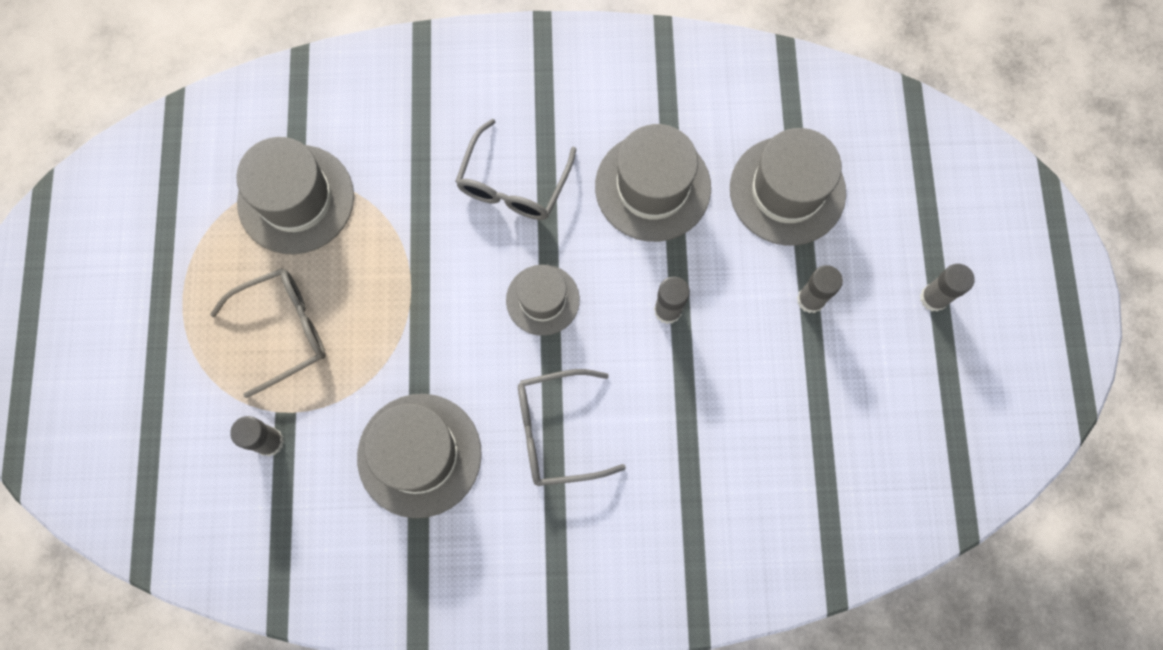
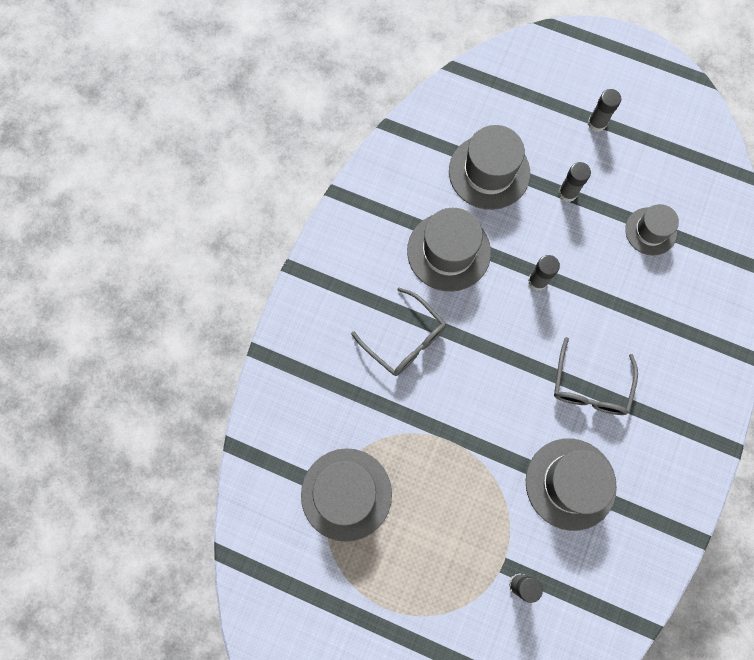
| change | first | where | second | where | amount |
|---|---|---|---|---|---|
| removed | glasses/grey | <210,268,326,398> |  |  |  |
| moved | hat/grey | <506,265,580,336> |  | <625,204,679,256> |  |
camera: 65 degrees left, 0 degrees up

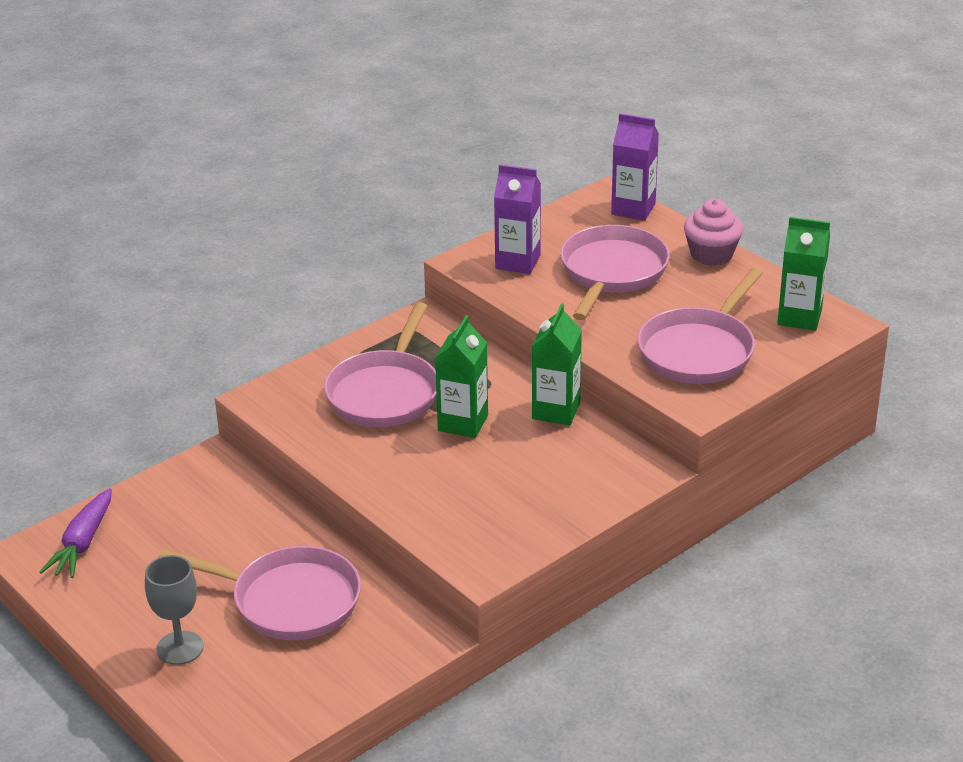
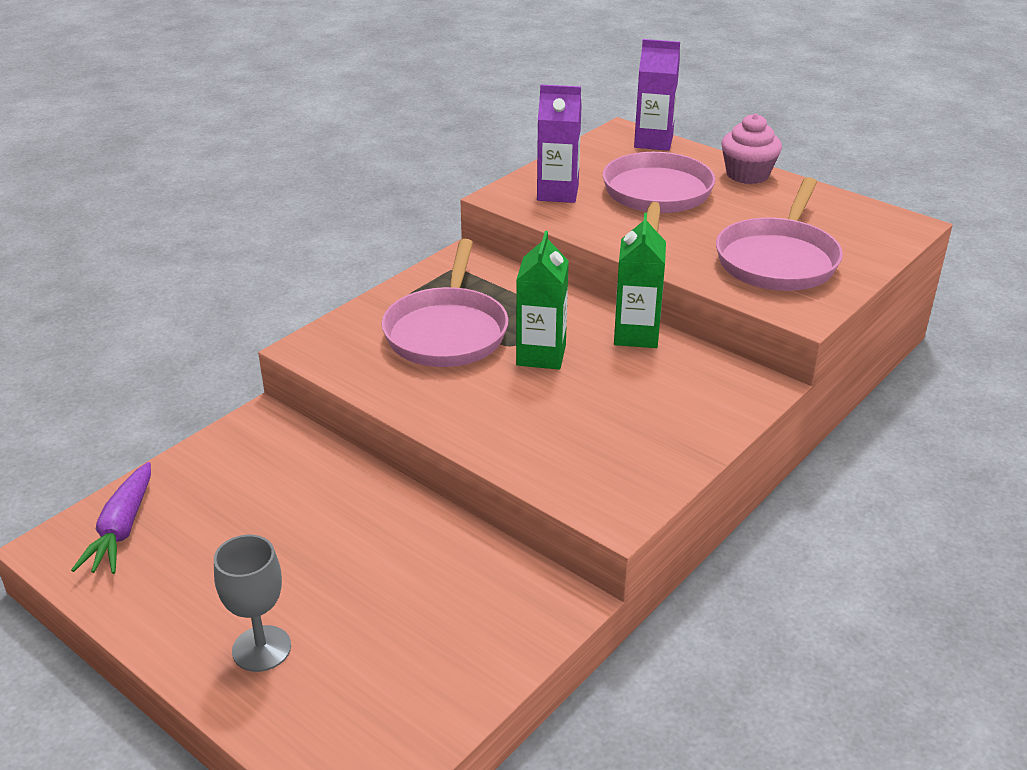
| change | first | where | second | where | amount |
|---|---|---|---|---|---|
| removed | pan/pink | <158,546,361,640> |  |  |  |
| removed | carton/green | <777,217,830,331> |  |  |  |
camera: 10 degrees left, 0 degrees up

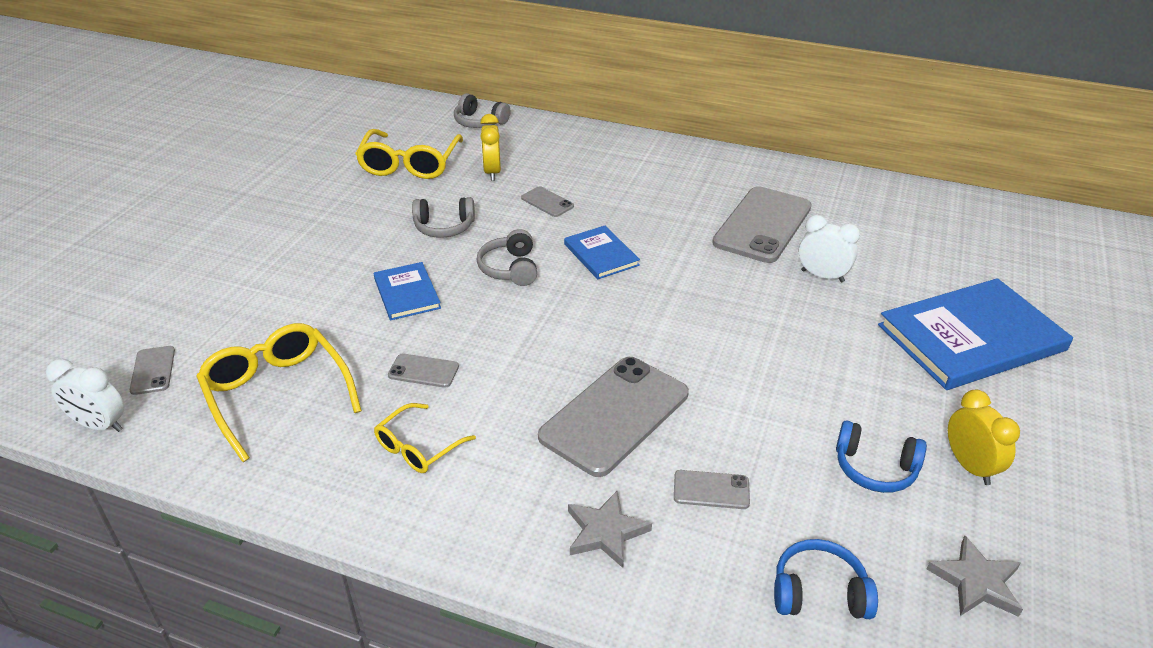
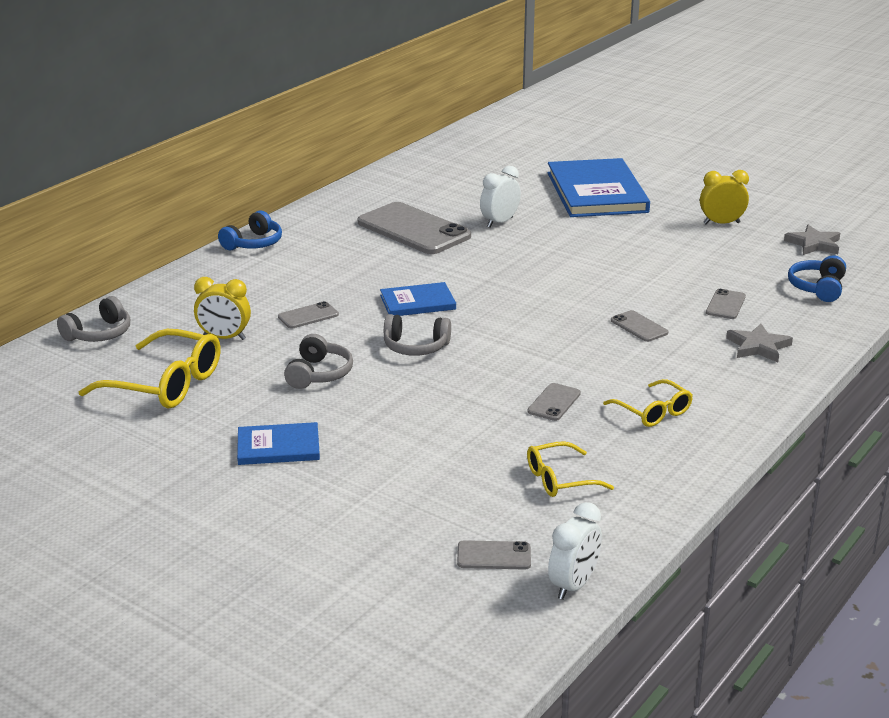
| change | first | where | second | where | amount |
|---|---|---|---|---|---|
| resized | glasses/yellow | <196,323,362,462> |  | <527,441,614,497> | x0.58 |
| moved | book/blue | <374,262,441,320> |  | <237,422,320,465> |  |
| resized | phone/grey | <538,357,689,477> |  | <611,310,668,342> | x0.45 |
| moved | headphones/blue | <836,420,927,493> |  | <218,211,282,250> |  |
camera: 75 degrees left, 10 degrees down

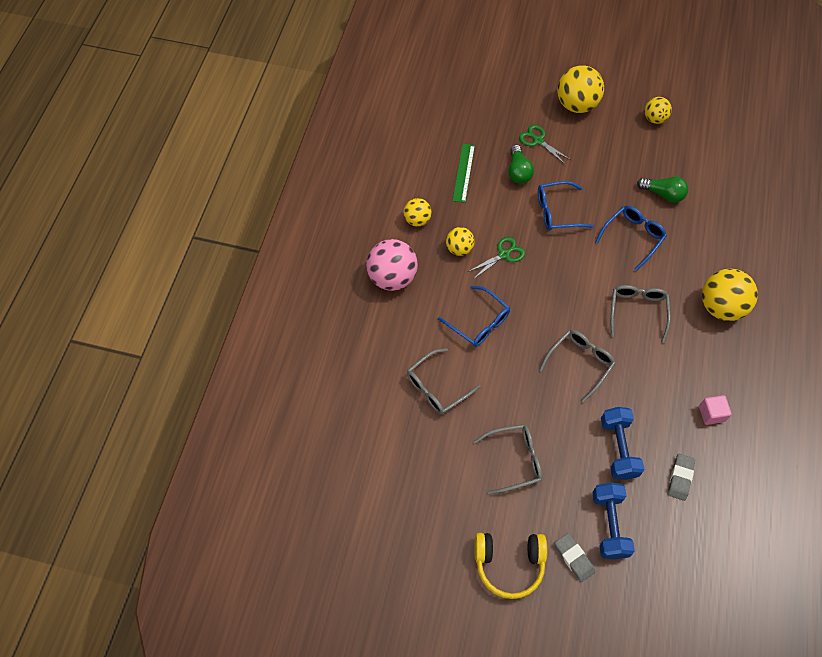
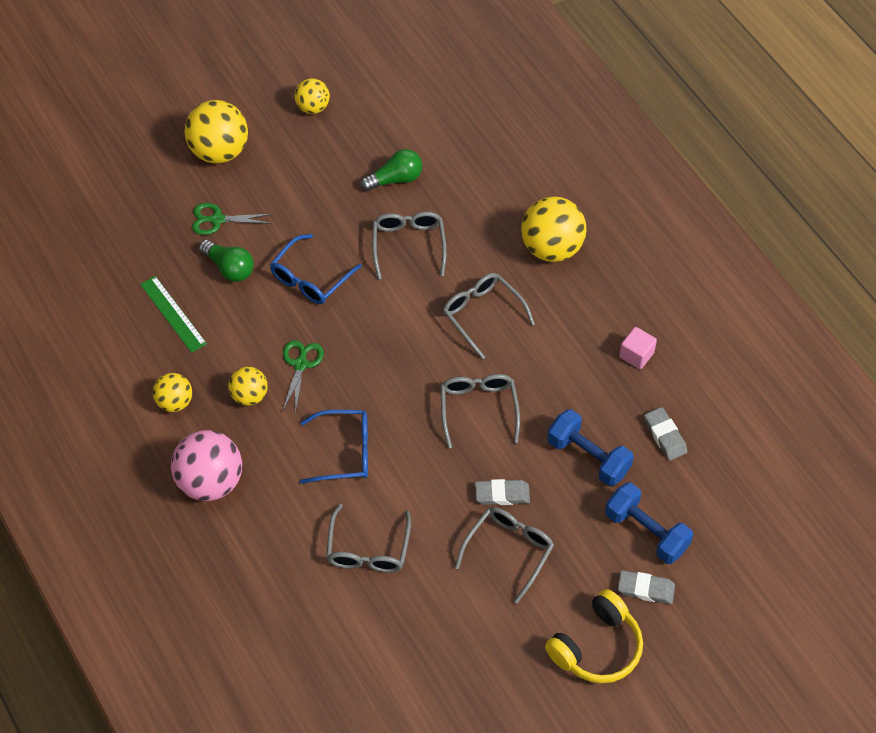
| change | first | where | second | where | amount |
|---|---|---|---|---|---|
| recoloured | glasses/blue | <595,205,667,271> | glasses/grey | <372,212,447,280> |  |
| added |  |  | eraser/grey | <475,479,530,505> |  |
camera: 45 degrees left, 5 degrees down

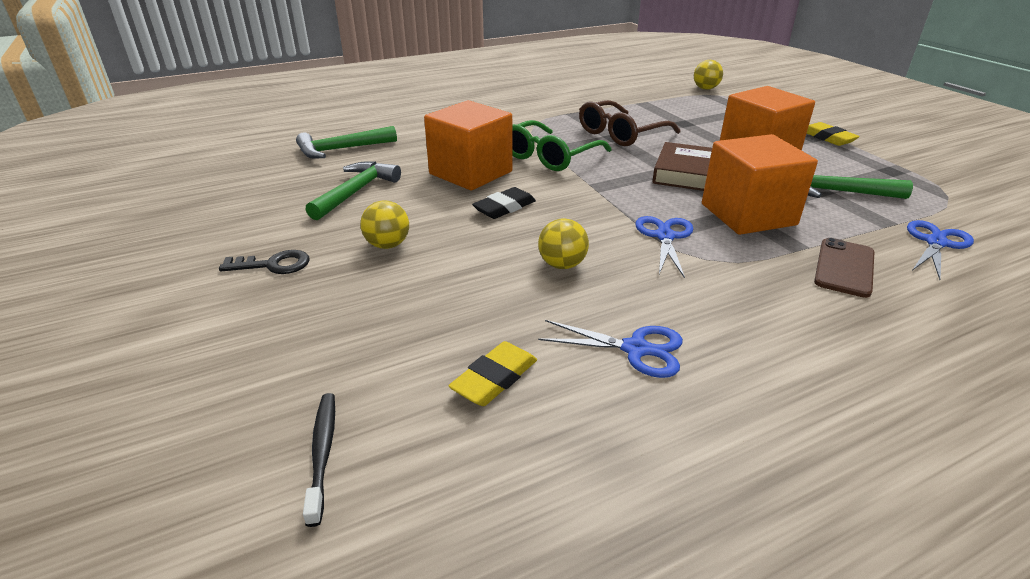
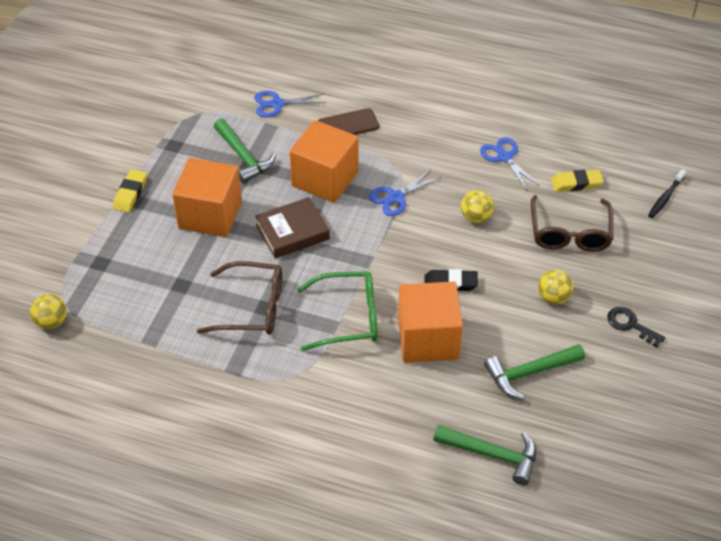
| change | first | where | second | where | amount |
|---|---|---|---|---|---|
| added |  |  | glasses/brown | <531,195,614,252> |  |
camera: 135 degrees left, 15 degrees up

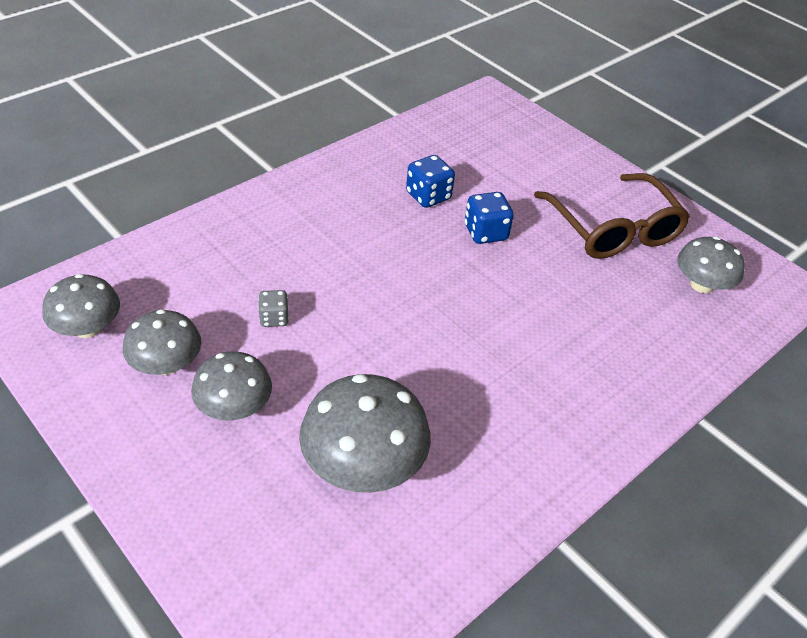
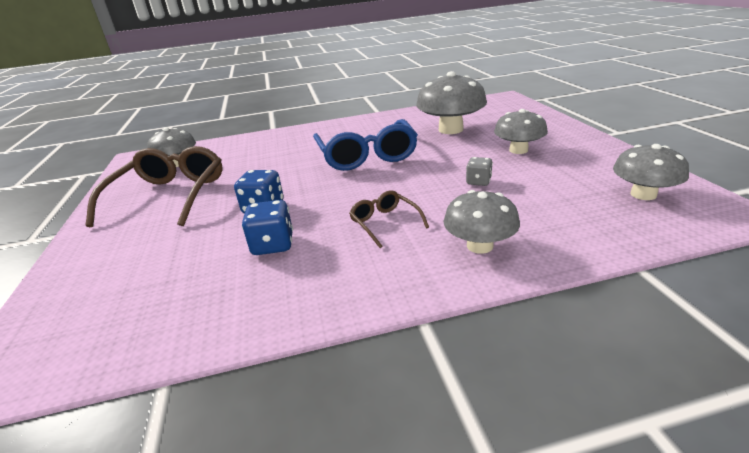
| change | first | where | second | where | amount |
|---|---|---|---|---|---|
| moved | mushroom/grey | <123,309,201,375> |  | <443,190,520,254> |  |
| added |  |  | glasses/blue | <313,119,418,171> |  |
| added |  |  | glasses/brown | <349,190,429,248> |  |
camera: 145 degrees left, 15 degrees down

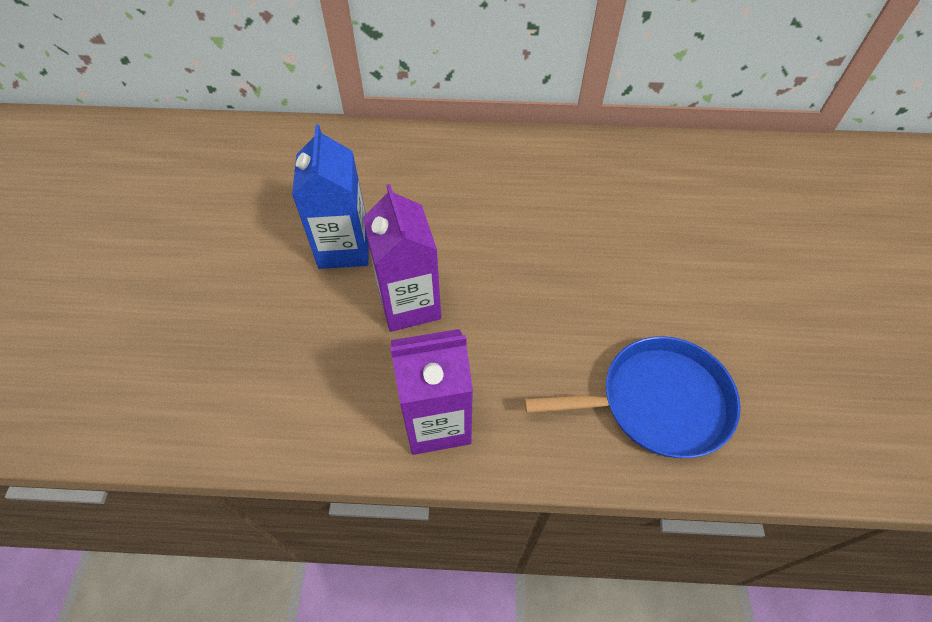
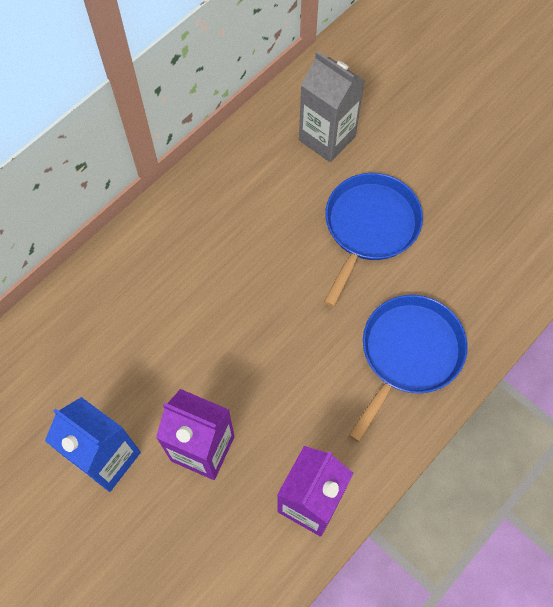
| change | first | where | second | where | amount |
|---|---|---|---|---|---|
| added |  |  | carton/grey | <299,51,365,162> |  |
| added |  |  | pan/blue | <324,173,423,307> |  |
camera: 50 degrees left, 10 degrees up

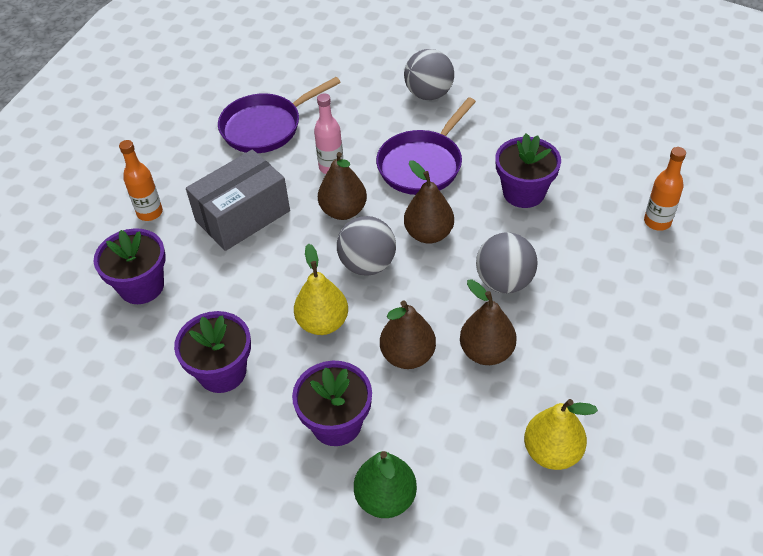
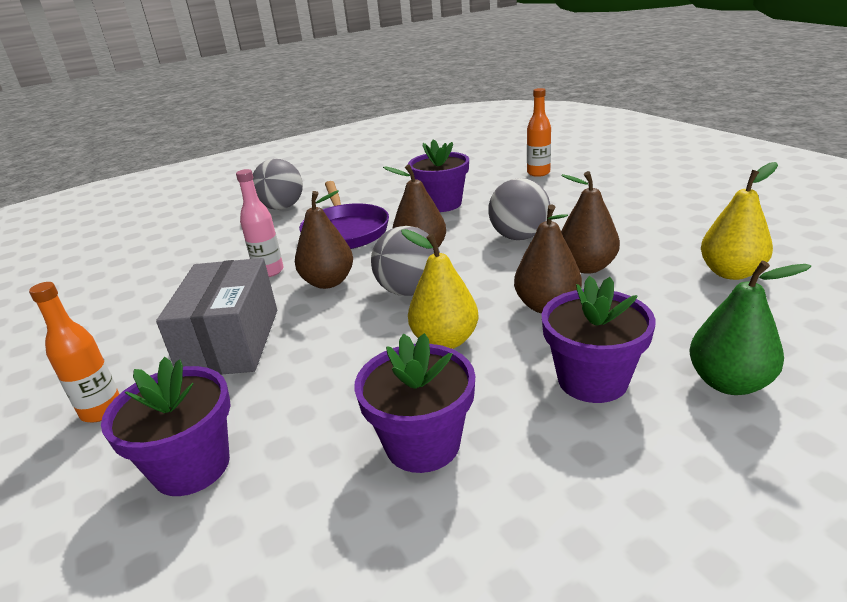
| change | first | where | second | where | amount |
|---|---|---|---|---|---|
| removed | pan/purple | <218,77,341,153> |  |  |  |
camera: 50 degrees left, 20 degrees down

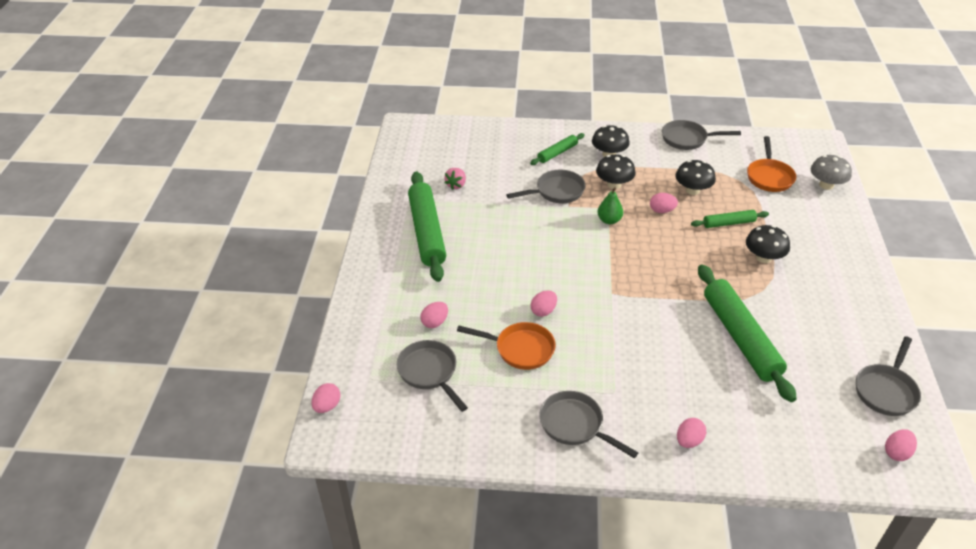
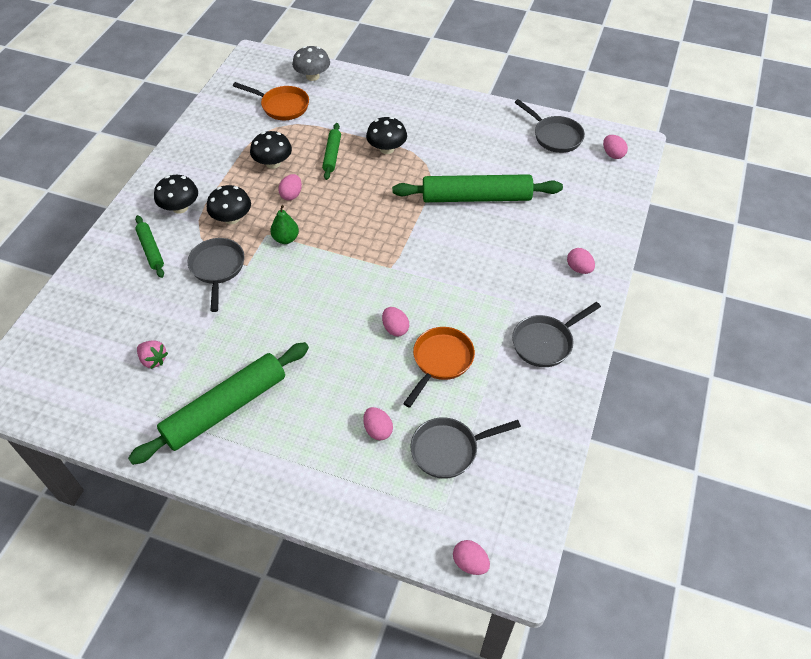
| change | first | where | second | where | amount |
|---|---|---|---|---|---|
| turned | rolling pin/green | <408,171,446,282> |  | <128,342,309,465> | 45 degrees counterclockwise |
| removed | pan/grey | <662,120,741,150> |  |  |  |
camera: 75 degrees left, 10 degrees up

